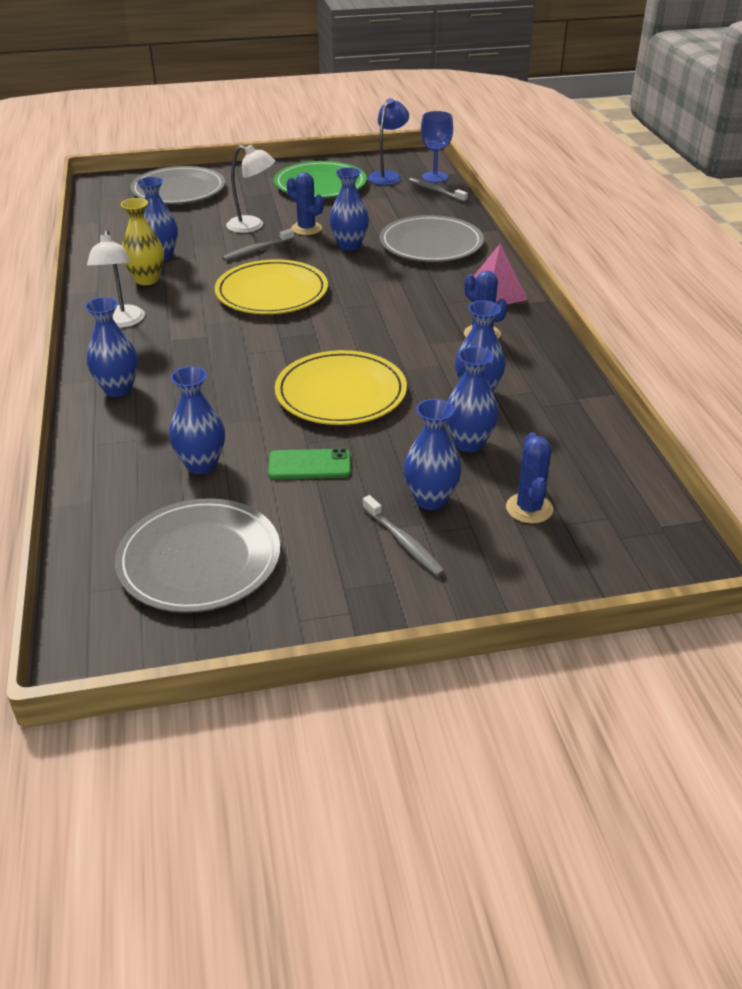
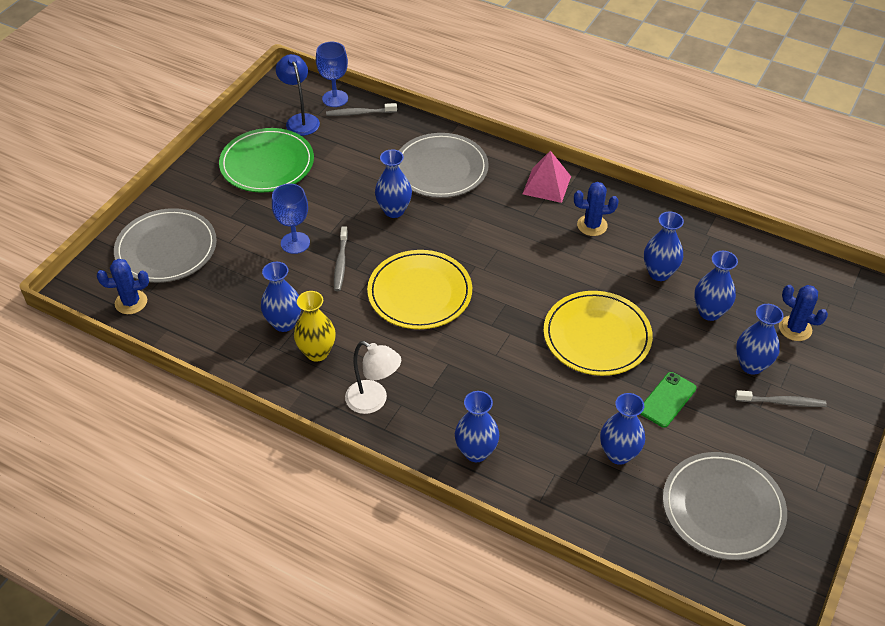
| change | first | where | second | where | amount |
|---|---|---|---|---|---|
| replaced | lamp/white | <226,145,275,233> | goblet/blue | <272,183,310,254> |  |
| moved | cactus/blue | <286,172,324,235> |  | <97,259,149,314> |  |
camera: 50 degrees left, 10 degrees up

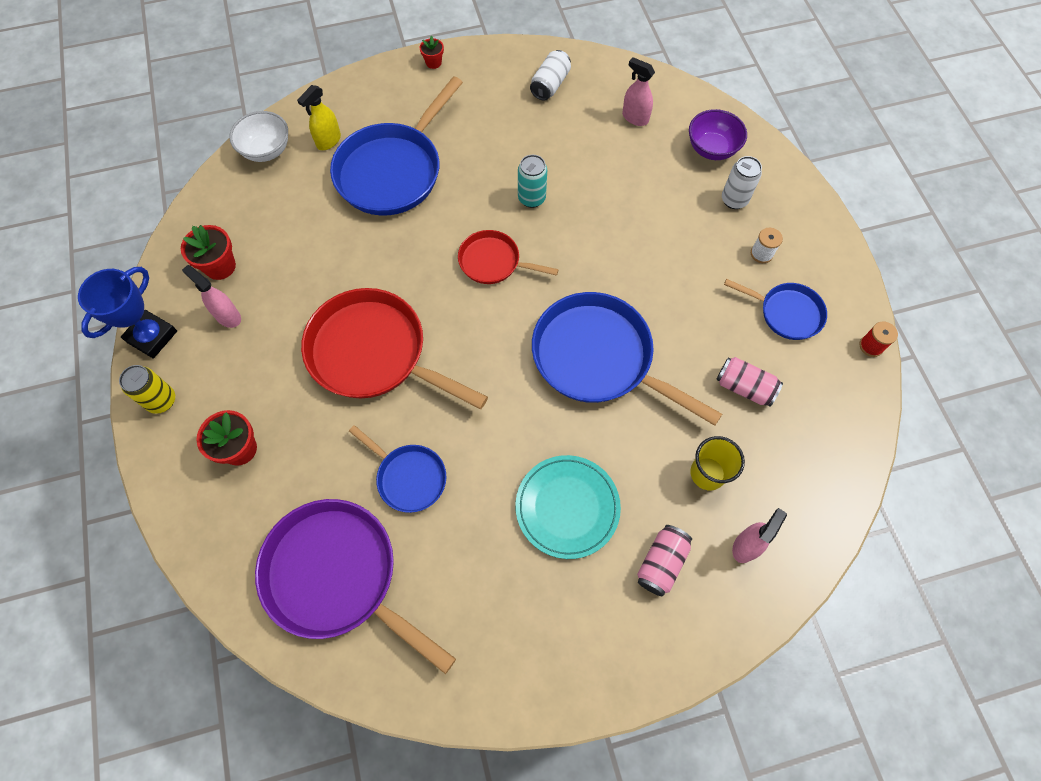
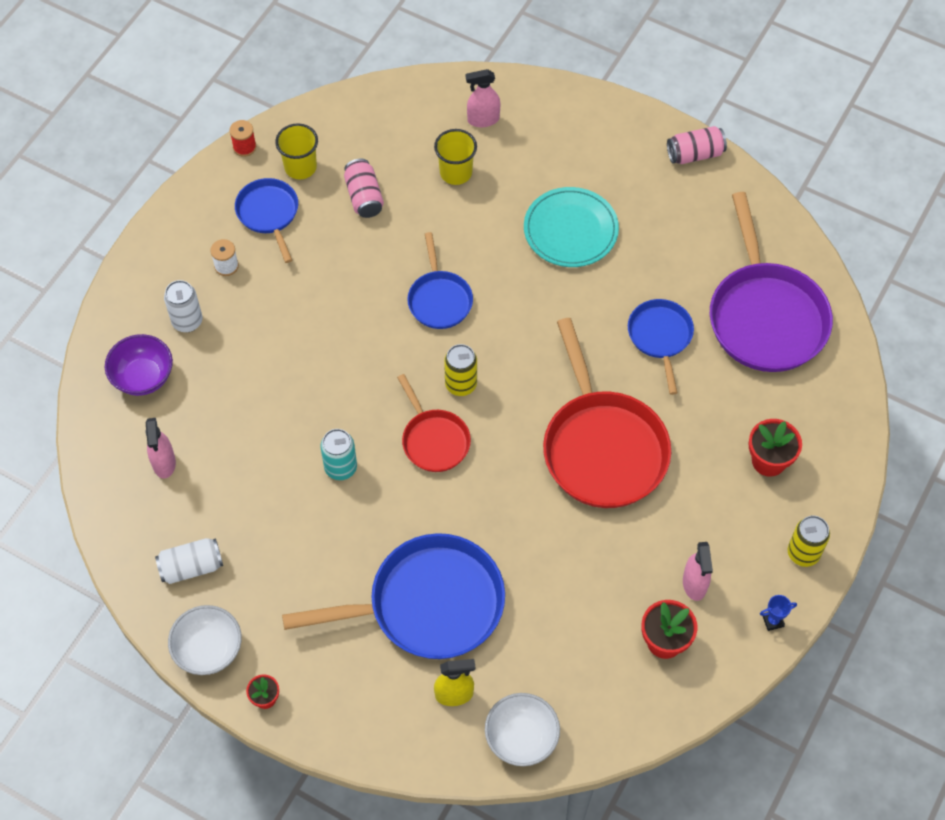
| change | first | where | second | where | amount |
|---|---|---|---|---|---|
| resized | trophy/blue | <78,267,177,359> |  | <760,595,797,631> | x0.43 |
| resized | pan/blue | <532,292,722,426> |  | <407,232,473,329> | x0.54 |
| moved | can/pink | <637,525,692,596> |  | <667,126,727,164> |  |
| added |  |  | bowl/white | <168,605,242,675> |  |
| added |  |  | cup/yellow | <275,123,318,179> |  |
| added |  |  | can/yellow | <444,344,477,396> |  |
camera: 135 degrees left, 5 degrees down

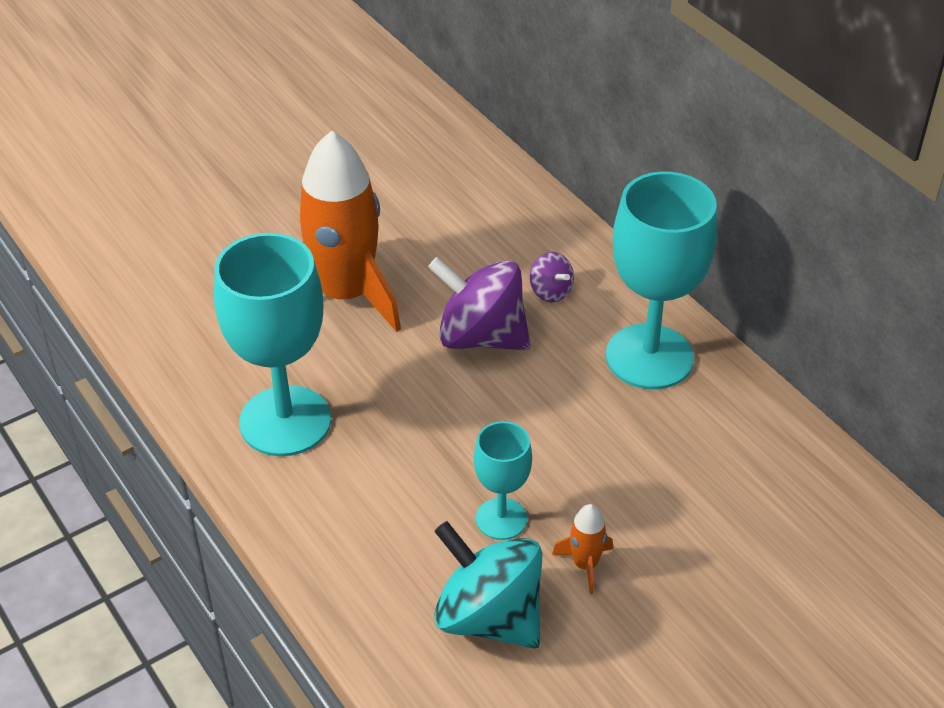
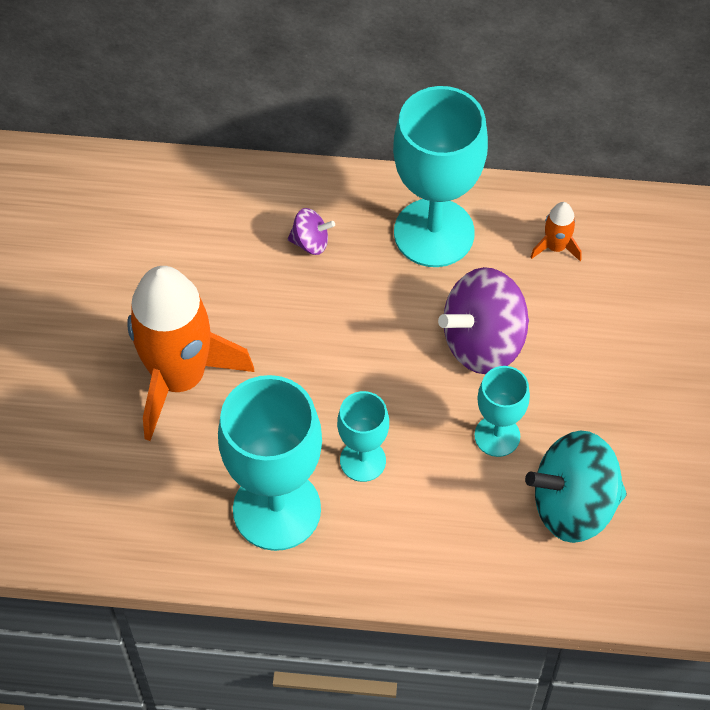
| change | first | where | second | where | amount |
|---|---|---|---|---|---|
| moved | spinning top/purple | <428,257,530,350> |  | <438,267,529,374> |  |
| moved | rocket/orange | <552,504,613,594> |  | <531,202,582,261> |  |
| added |  |  | goblet/turquoise | <337,391,389,482> |  |
camera: 50 degrees left, 15 degrees up

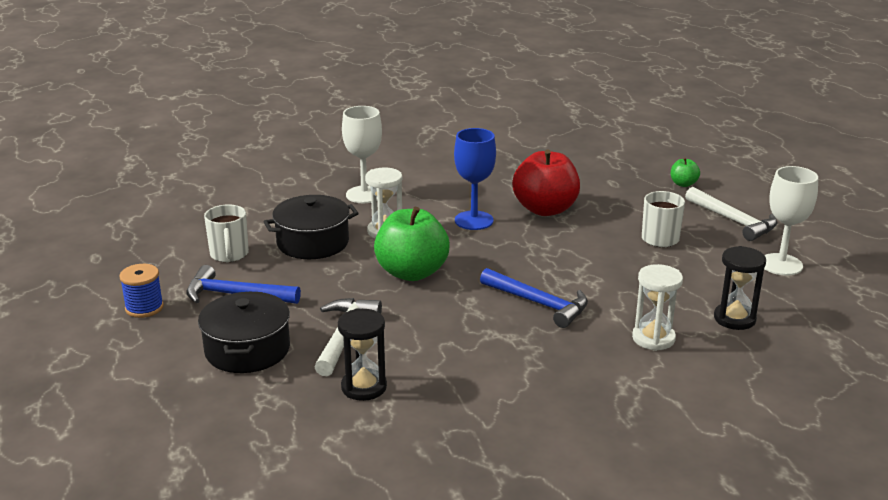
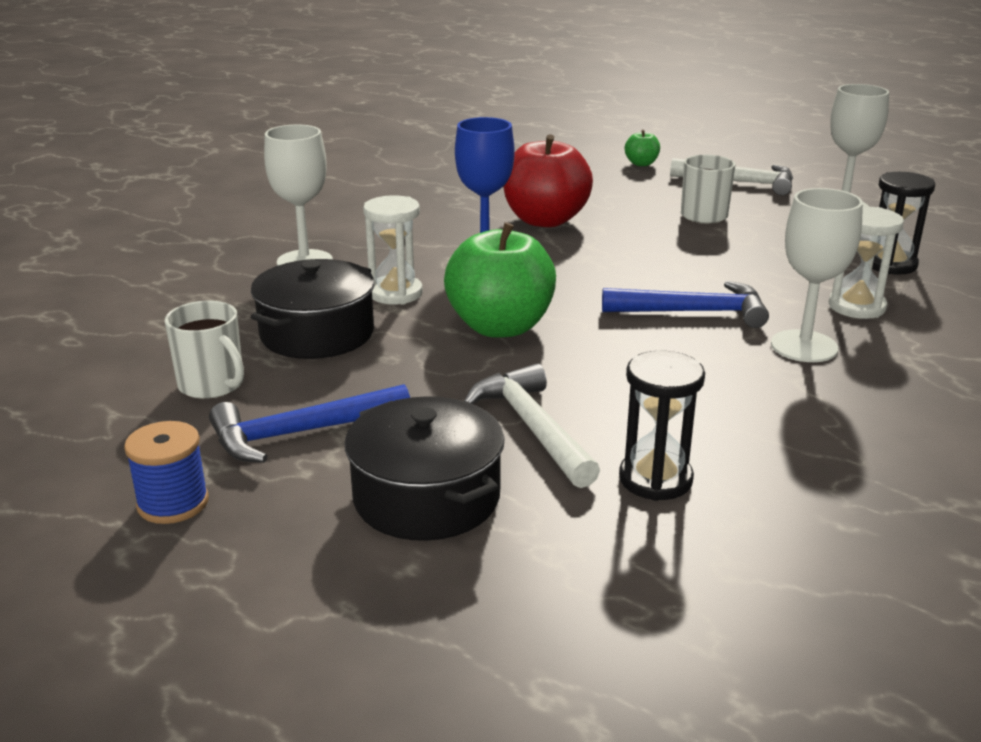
| change | first | where | second | where | amount |
|---|---|---|---|---|---|
| added |  |  | goblet/white | <771,188,863,362> |  |
camera: 35 degrees left, 0 degrees up

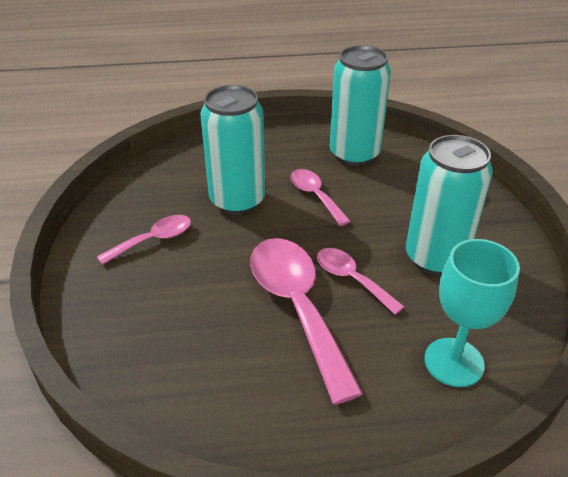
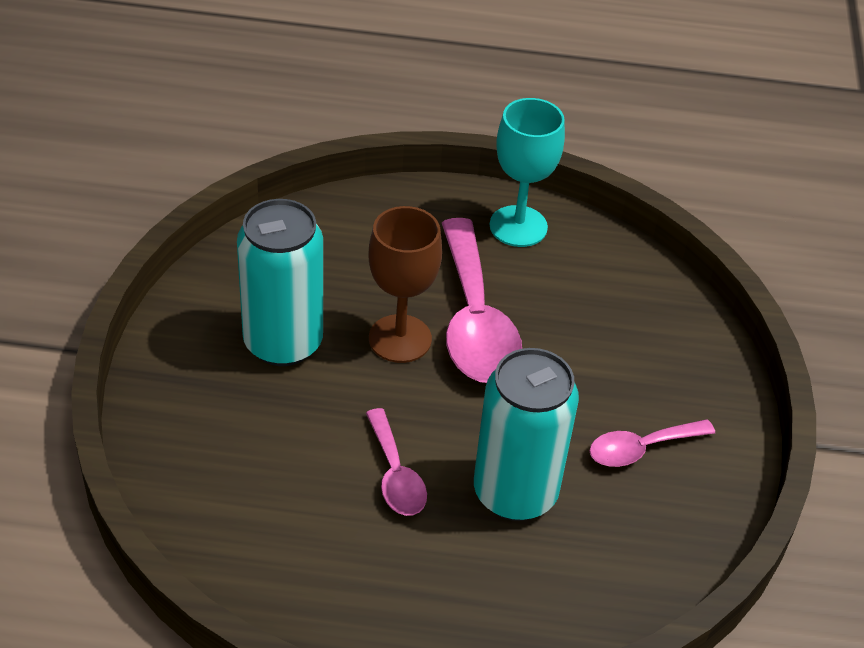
| change | first | where | second | where | amount |
|---|---|---|---|---|---|
| replaced | spoon/pink | <317,248,404,315> | goblet/brown | <368,206,442,363> |  |
| removed | can/turquoise | <330,45,391,166> |  |  |  |
| moved | goblet/turquoise | <424,239,520,387> |  | <490,98,565,247> |  |
camera: 170 degrees left, 5 degrees up

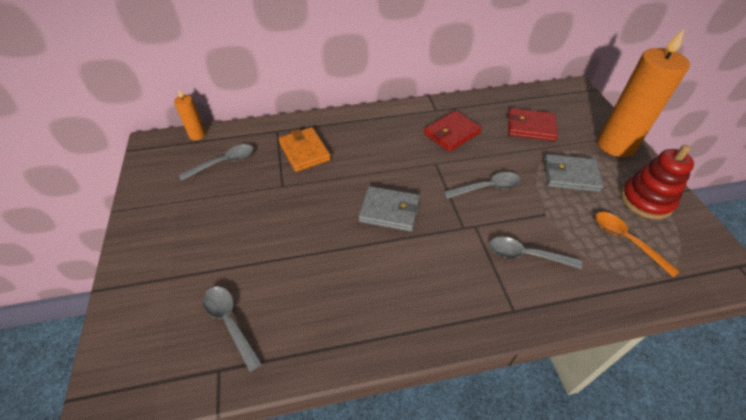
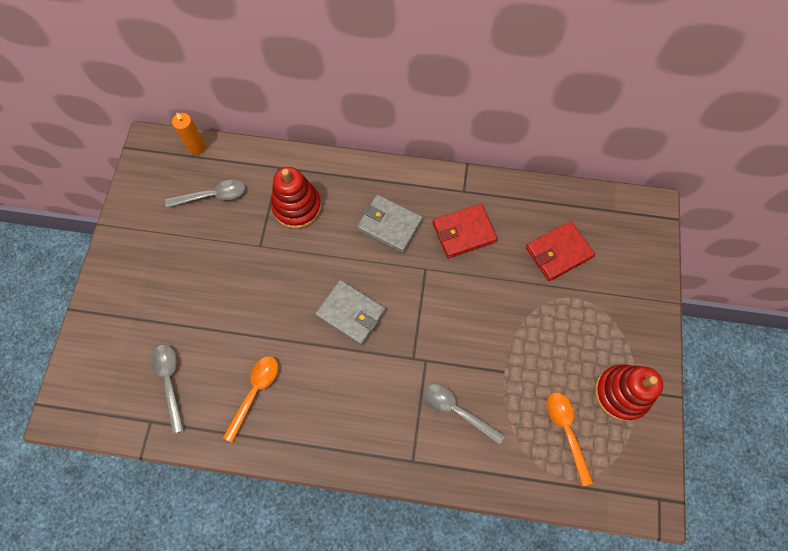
| change | first | where | second | where | amount |
|---|---|---|---|---|---|
| replaced | wallet/orange | <279,127,331,172> | stacking toy/red | <271,167,321,229> |  |
| removed | spoon/grey | <443,172,521,199> |  |  |  |
| turned | wallet/red | <508,108,558,141> |  | <526,221,595,281> | 60 degrees counterclockwise |
| moved | wallet/grey | <544,154,603,192> |  | <357,195,423,253> |  |
| removed | candle/orange | <598,29,690,157> |  |  |  |
| added |  |  | spoon/orange | <223,356,278,443> |  |
camera: 20 degrees right, 20 degrees up

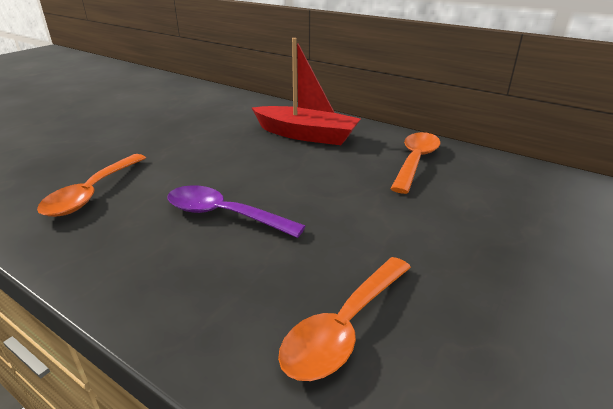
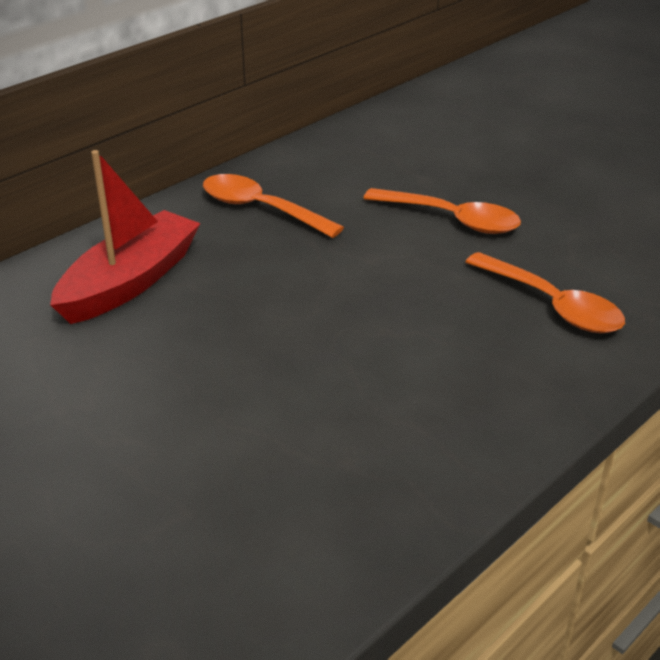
| change | first | where | second | where | amount |
|---|---|---|---|---|---|
| moved | spoon/orange | <37,154,146,217> |  | <363,188,521,234> |  |
| removed | spoon/purple | <167,185,306,238> |  |  |  |
camera: 80 degrees left, 5 degrees up

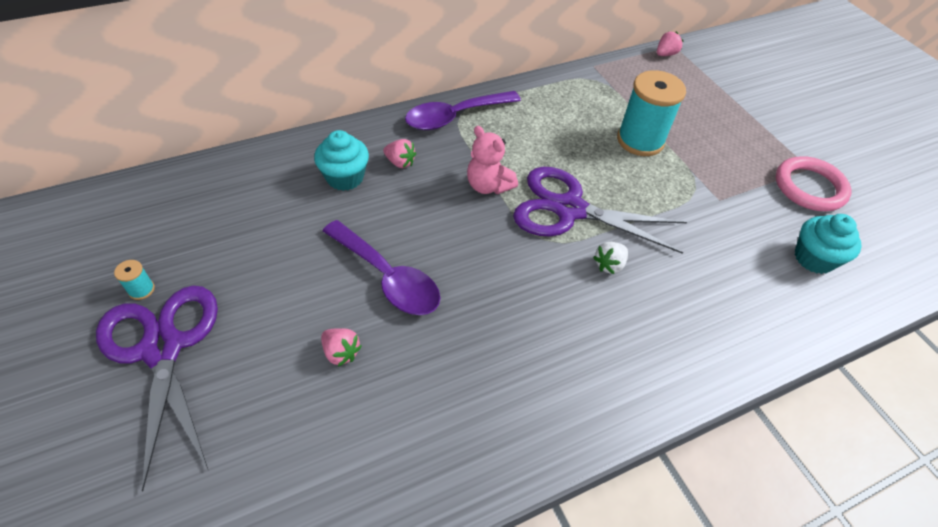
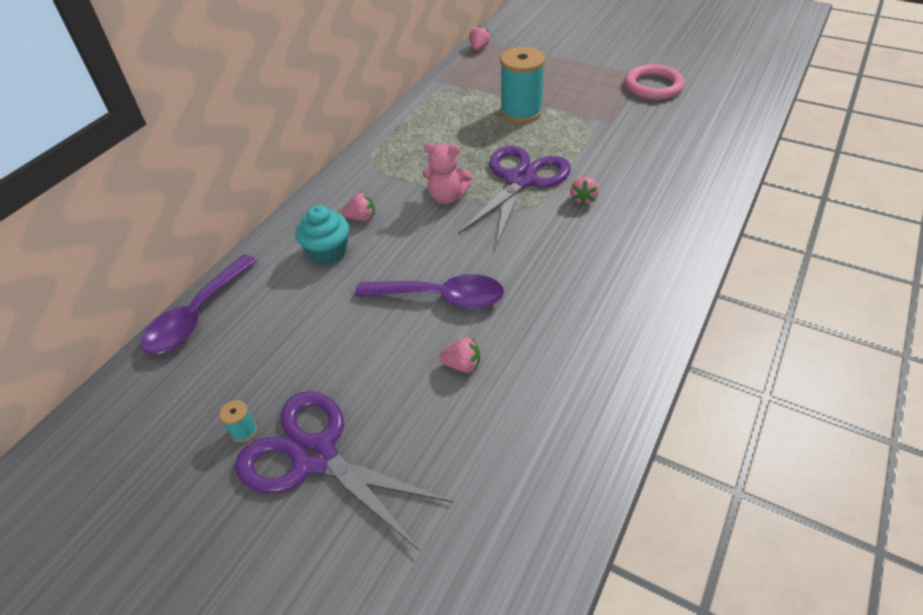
| change | first | where | second | where | amount |
|---|---|---|---|---|---|
| moved | spoon/purple | <405,91,521,130> |  | <141,254,257,354> |  |
| turned | scissors/purple | <513,167,687,254> |  | <458,146,571,247> | 135 degrees clockwise |
| recoloured | strawberry/white | <593,242,628,274> | strawberry/pink | <570,177,599,206> |  |
| removed | cupcake/turquoise | <795,214,862,274> |  |  |  |
camera: 30 degrees left, 5 degrees down

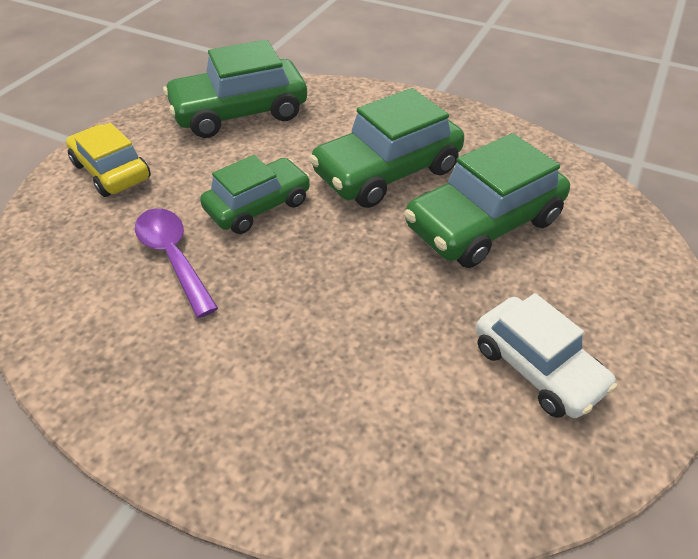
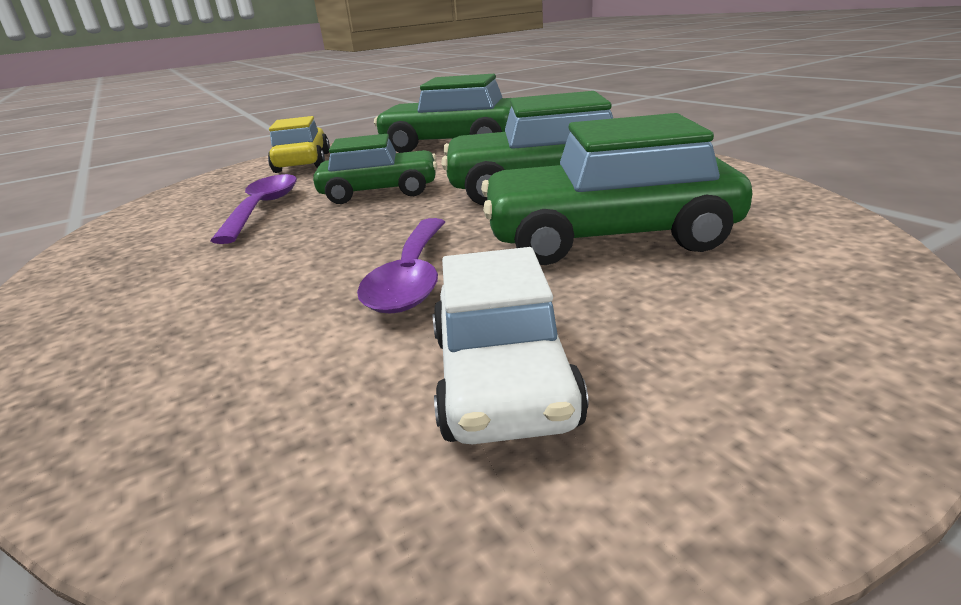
| change | first | where | second | where | amount |
|---|---|---|---|---|---|
| added |  |  | spoon/purple | <357,218,445,313> |  |
camera: 35 degrees right, 20 degrees down

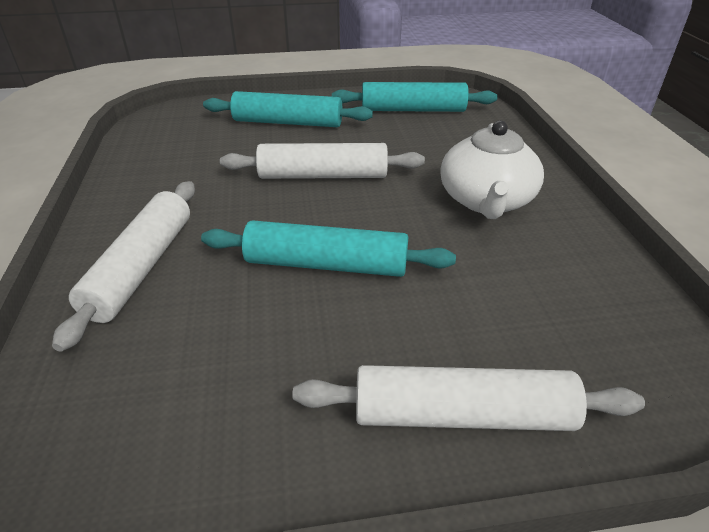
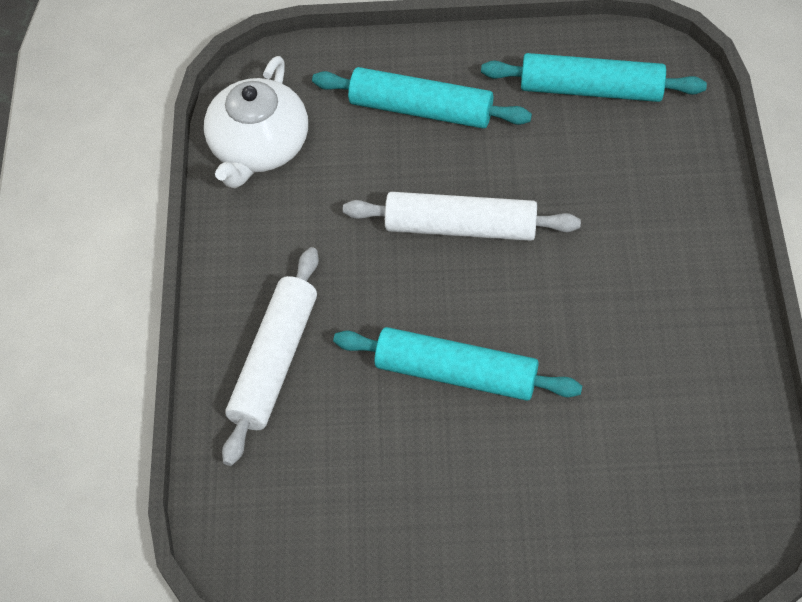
| change | first | where | second | where | amount |
|---|---|---|---|---|---|
| removed | rolling pin/white | <292,365,645,431> |  |  |  |
| moved | teapot/white | <440,120,544,219> |  | <204,56,308,188> |  |
camera: 10 degrees right, 20 degrees up

